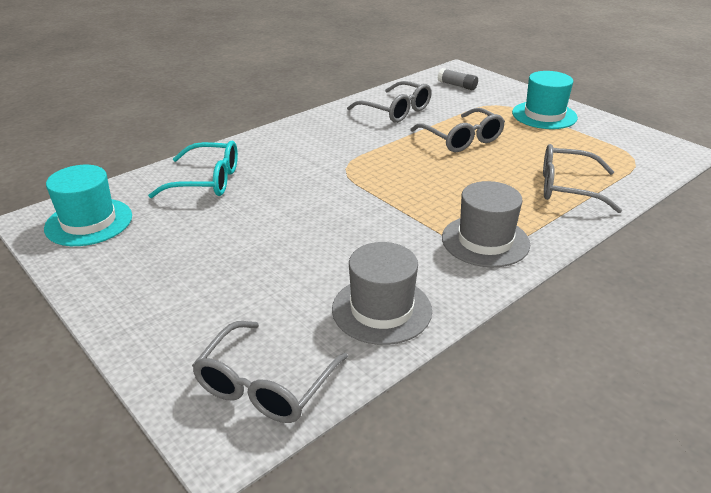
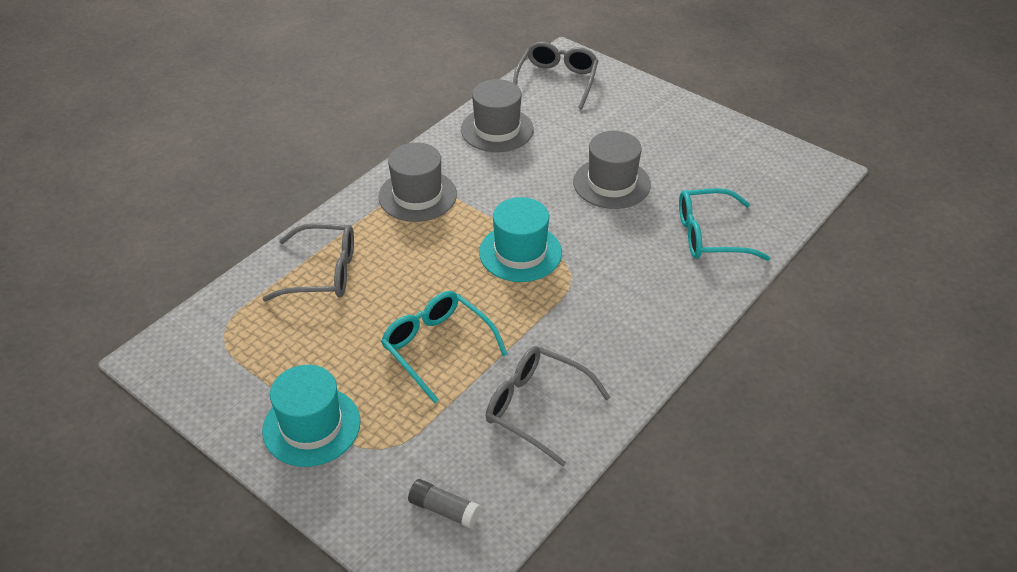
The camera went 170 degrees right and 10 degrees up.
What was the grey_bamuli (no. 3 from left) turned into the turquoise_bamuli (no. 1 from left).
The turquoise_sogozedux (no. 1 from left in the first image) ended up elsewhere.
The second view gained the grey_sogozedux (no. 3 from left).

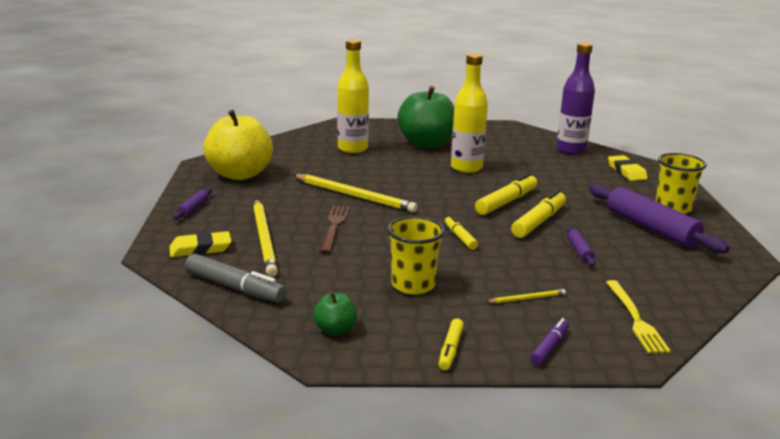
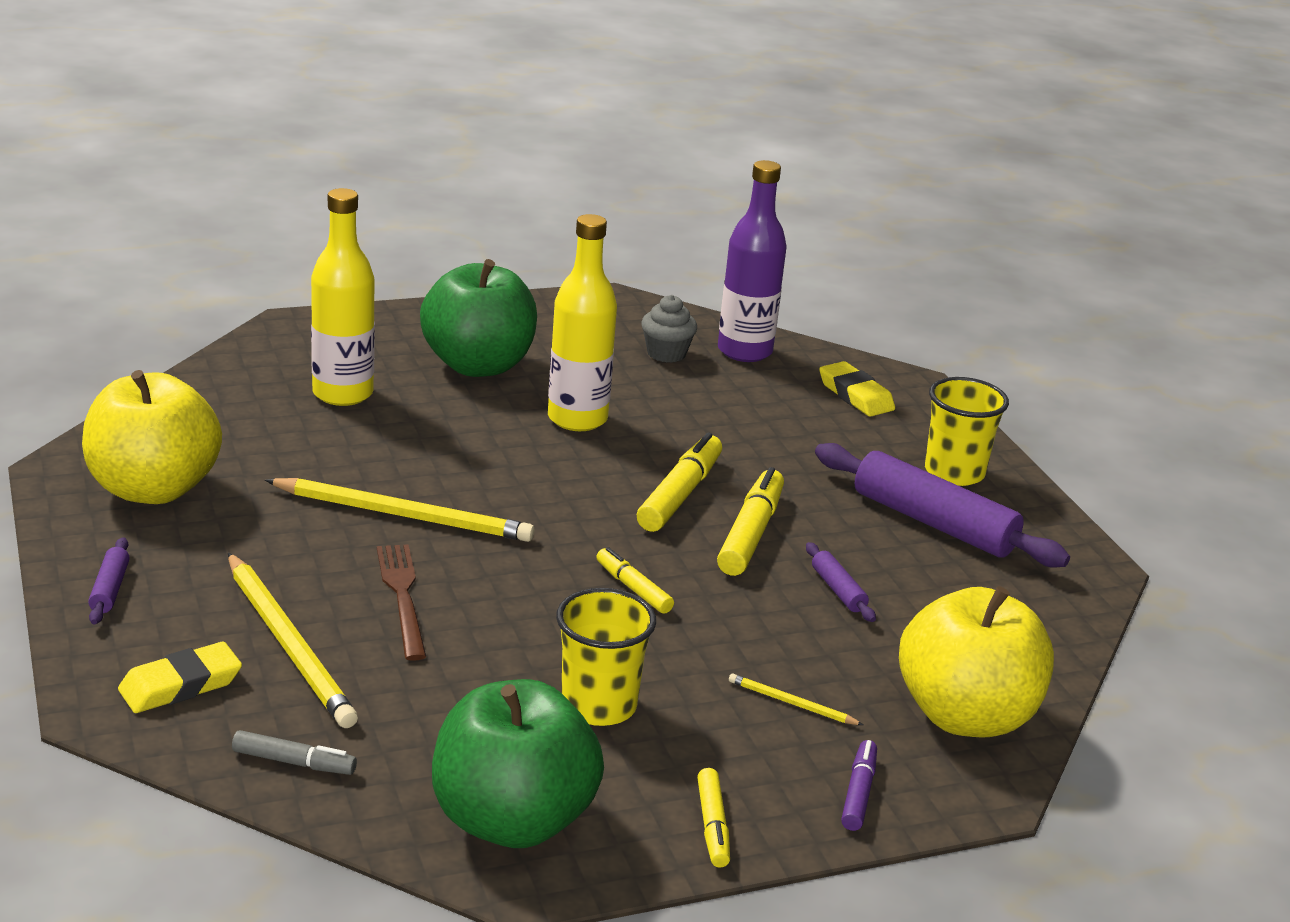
The camera went 20 degrees left and 5 degrees up.
The size of the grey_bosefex changed by a factor of 0.59.
Where the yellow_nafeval stood, the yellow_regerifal (no. 2 from left) came to stand.
The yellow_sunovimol (no. 3 from left) ended up facing another way, 120 degrees counterclockwise from before.
The size of the green_regerifal (no. 1 from left in the first image) changed by a factor of 2.26.
The second view gained the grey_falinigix.

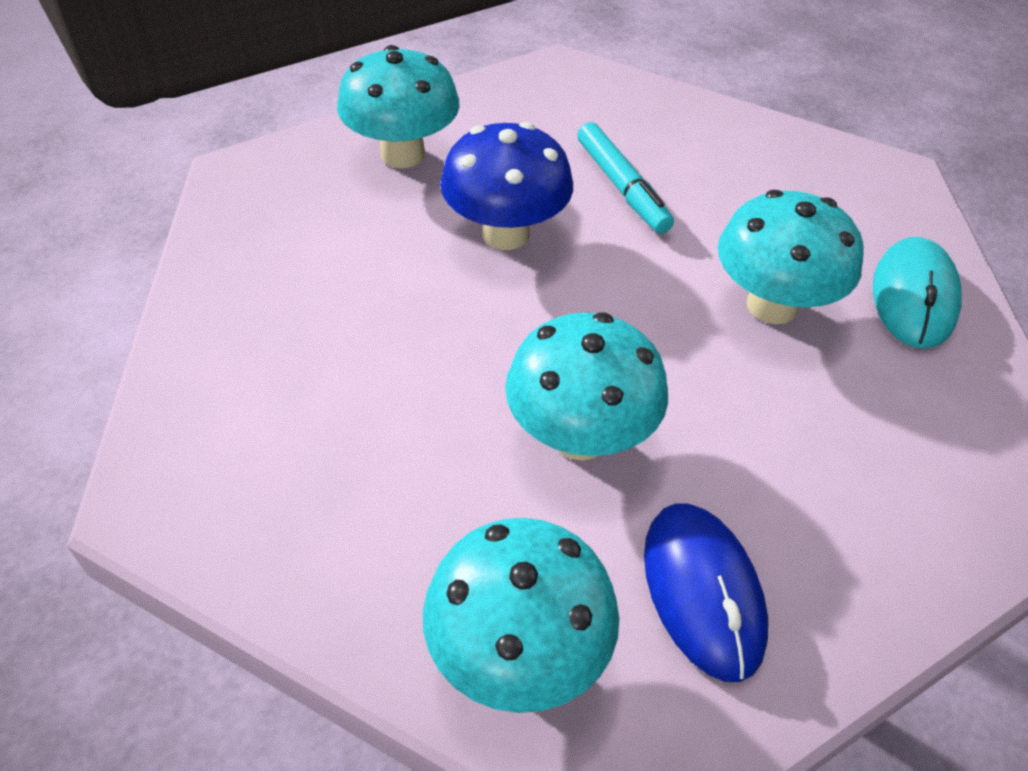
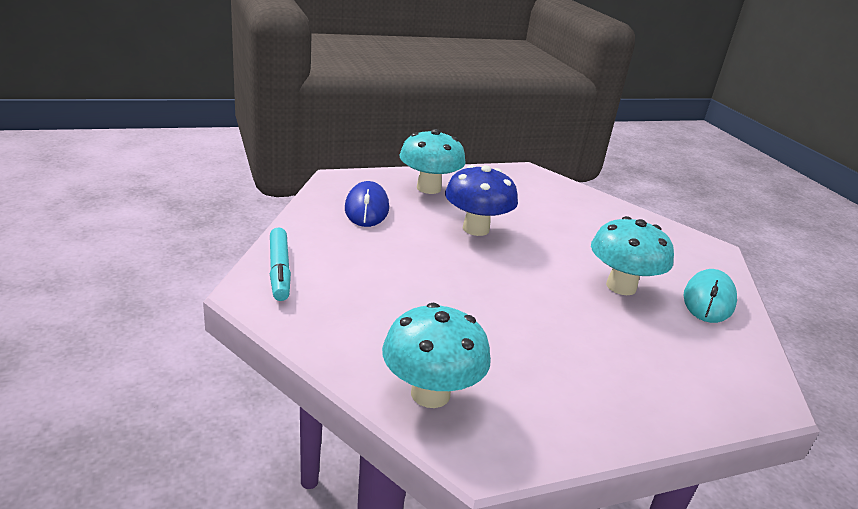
The camera went 10 degrees right and 20 degrees down.
The turquoise_bosefex ended up elsewhere.
The second view lost the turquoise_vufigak (no. 3 from left).
The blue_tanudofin ended up elsewhere.

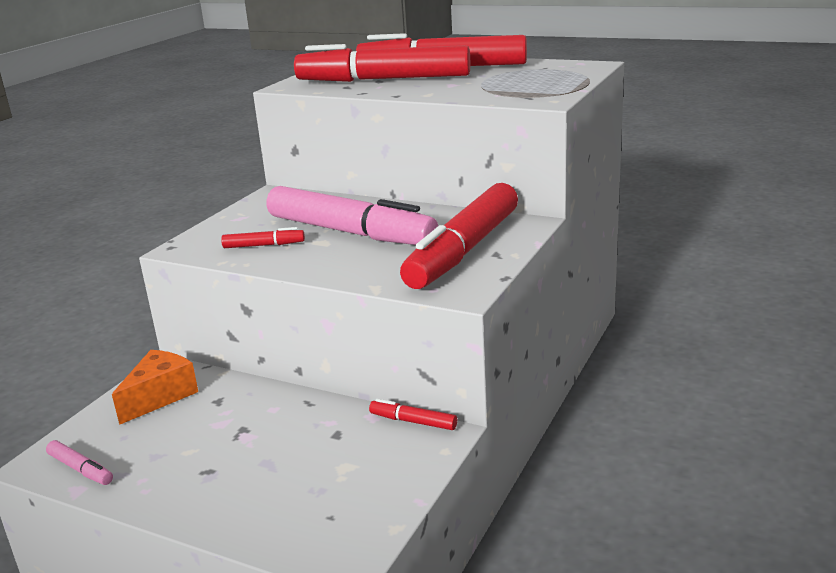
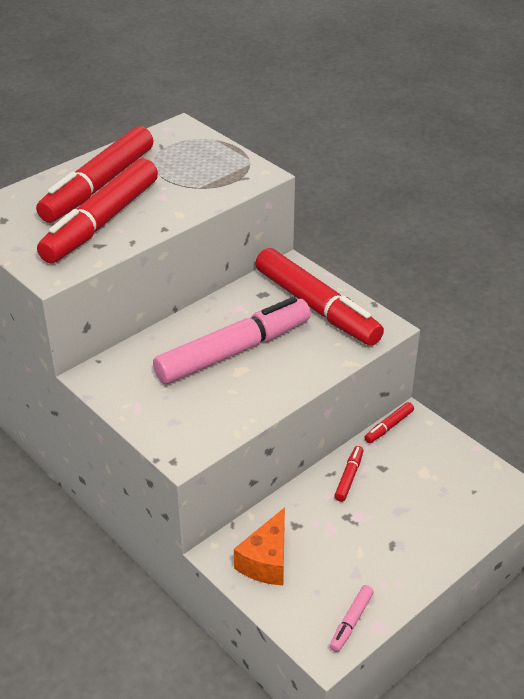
The camera went 70 degrees left and 15 degrees up.
The red_bosefex (no. 1 from left in the first image) ended up elsewhere.
The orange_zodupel ended up facing another way, 120 degrees counterclockwise from before.
The pink_bosefex (no. 1 from left in the first image) ended up facing another way, 150 degrees clockwise from before.

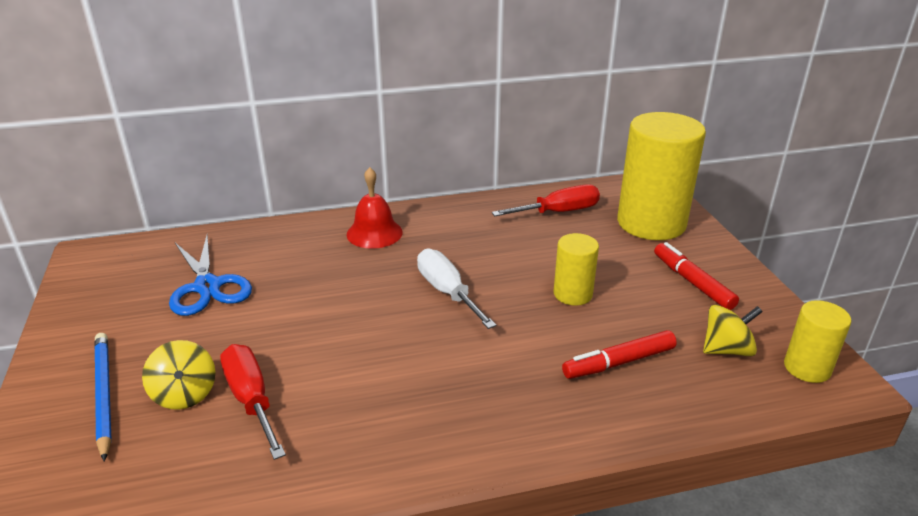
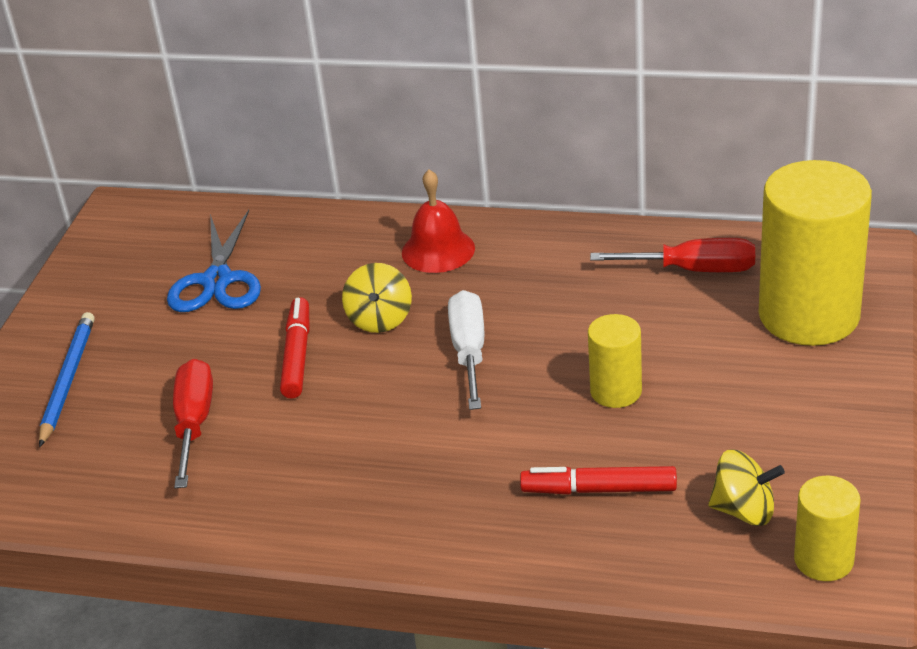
The camera went 30 degrees right and 5 degrees up.
The red_bosefex (no. 2 from left in the first image) ended up elsewhere.
The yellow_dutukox (no. 1 from left) ended up elsewhere.

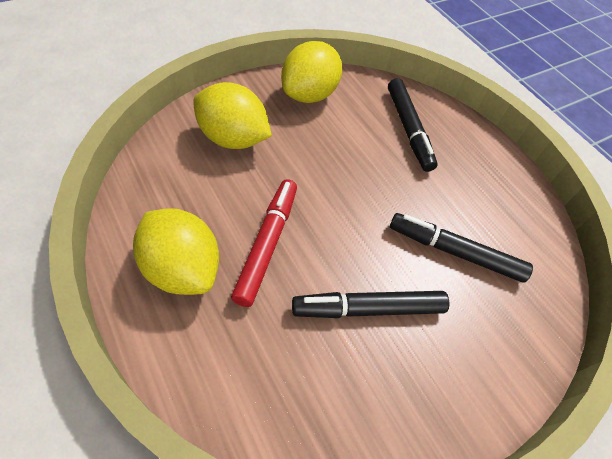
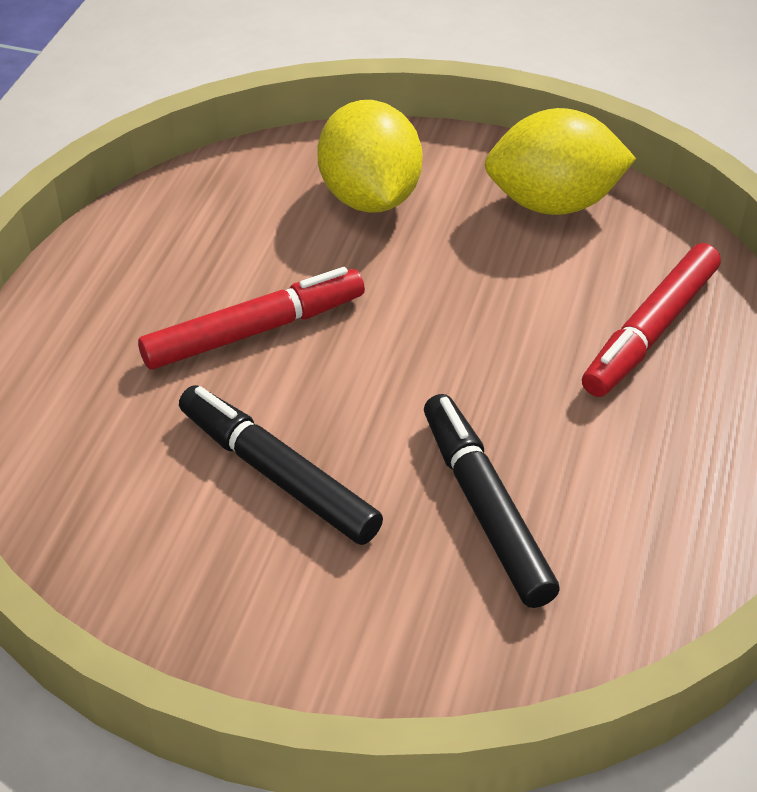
The camera went 55 degrees right and 10 degrees down.
What was the black_bosefex (no. 2 from left) turned into the red_bosefex (no. 2 from left).
The second view lost the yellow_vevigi (no. 1 from left).

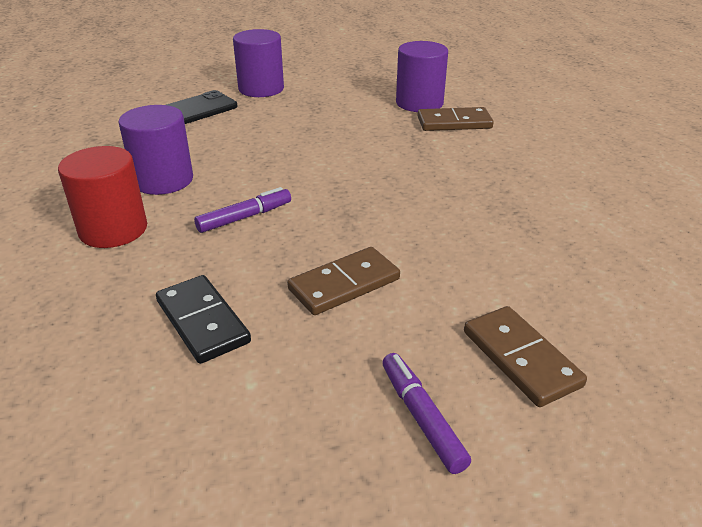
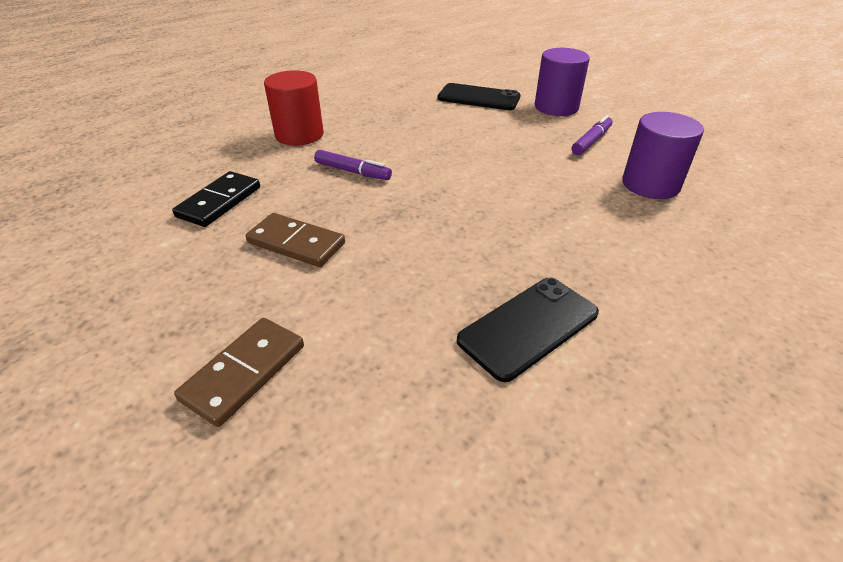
The camera went 60 degrees right and 5 degrees up.
The second view lost the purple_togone (no. 1 from left).
The second view lost the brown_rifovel (no. 2 from left).
The purple_bosefex (no. 2 from left) ended up elsewhere.
The second view gained the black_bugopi (no. 2 from left).

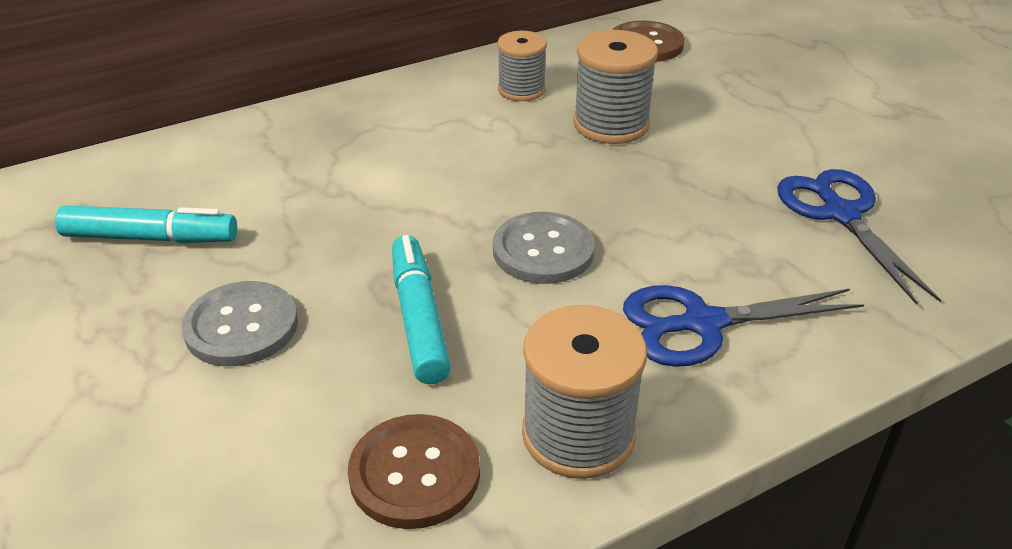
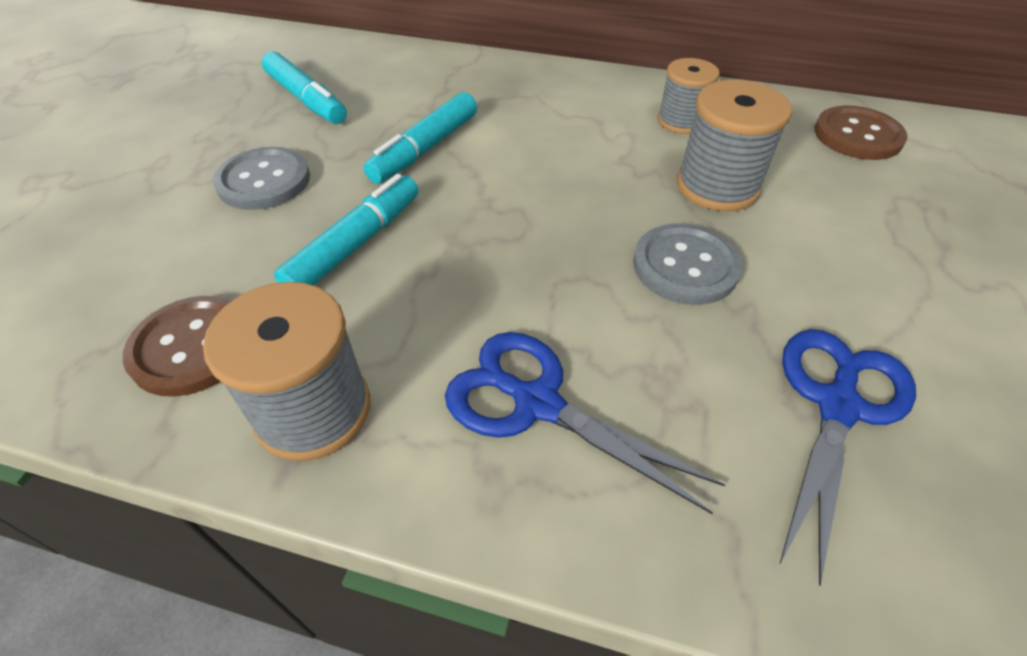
The camera went 45 degrees right and 10 degrees up.
The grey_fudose (no. 2 from left) ended up elsewhere.
The second view gained the turquoise_bosefex (no. 3 from left).

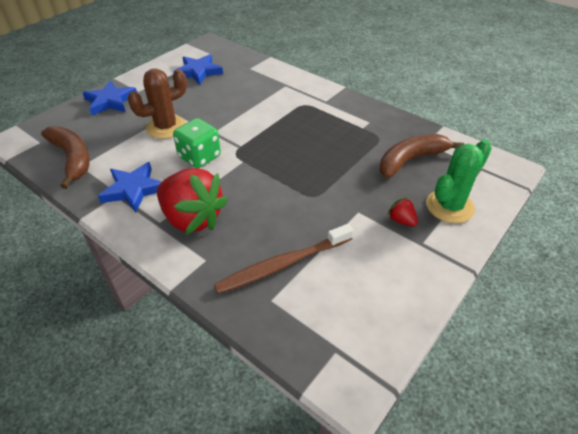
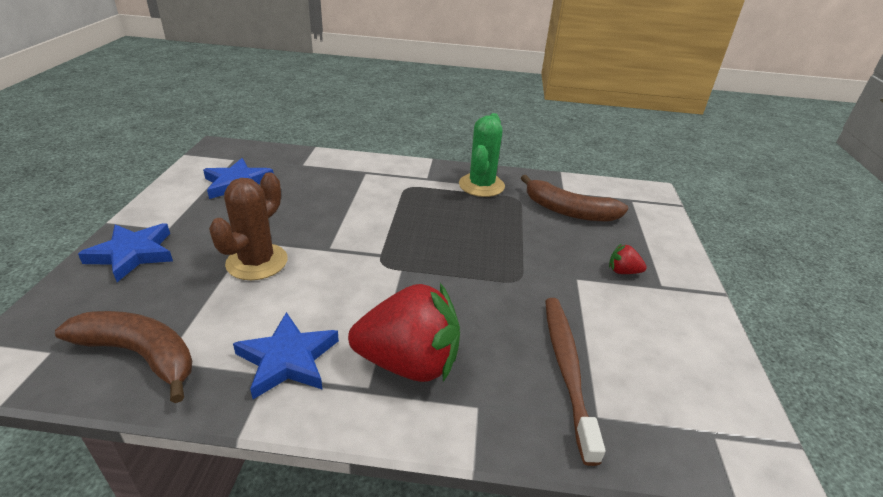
The camera went 35 degrees left and 10 degrees down.
The second view lost the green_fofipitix.
The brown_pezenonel (no. 2 from left) ended up facing another way, 90 degrees counterclockwise from before.
The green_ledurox ended up elsewhere.
The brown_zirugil ended up facing another way, 150 degrees clockwise from before.

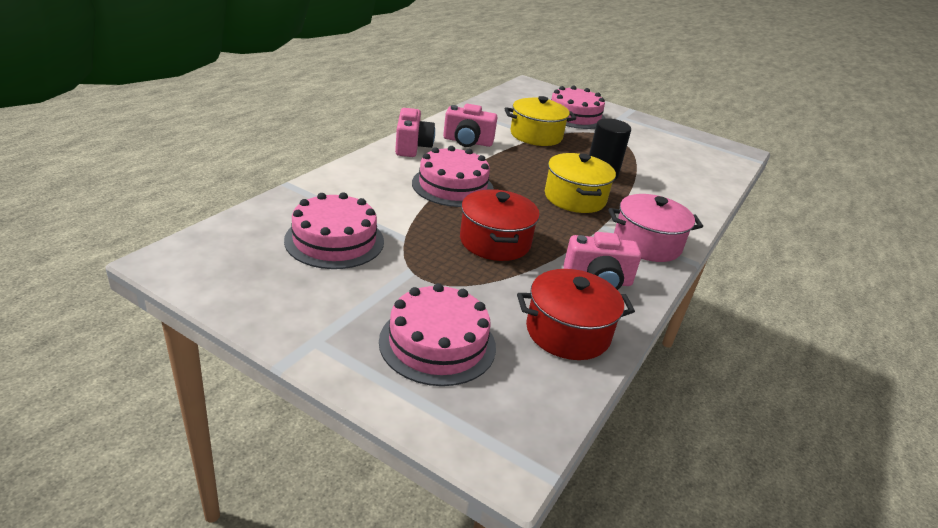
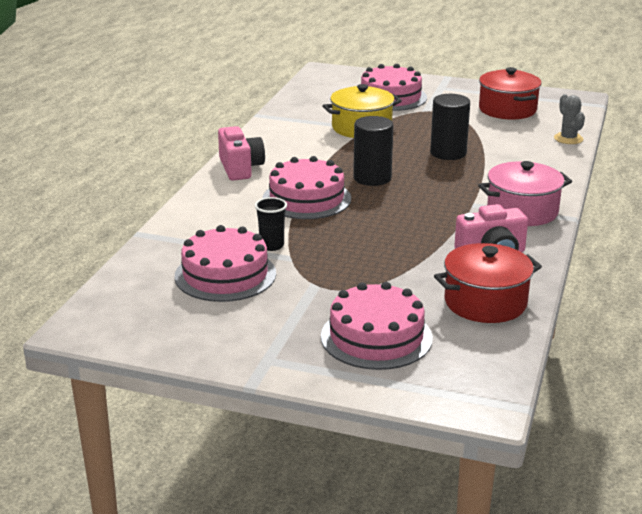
The camera went 10 degrees left and 5 degrees down.
The second view lost the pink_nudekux (no. 2 from left).
The second view lost the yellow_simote (no. 2 from left).
The red_simote (no. 1 from left in the first image) ended up elsewhere.
The second view gained the grey_ledurox.
The second view gained the black_togone (no. 1 from left).
The second view gained the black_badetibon.

